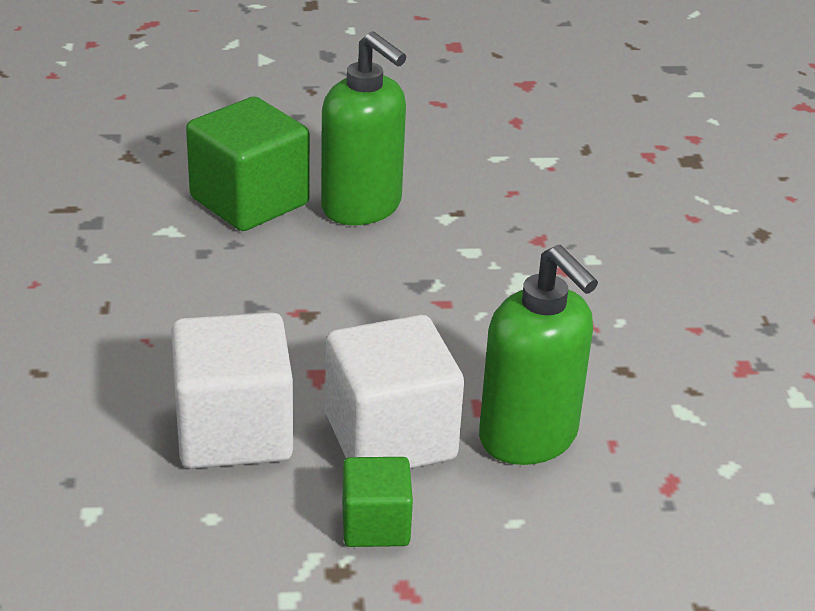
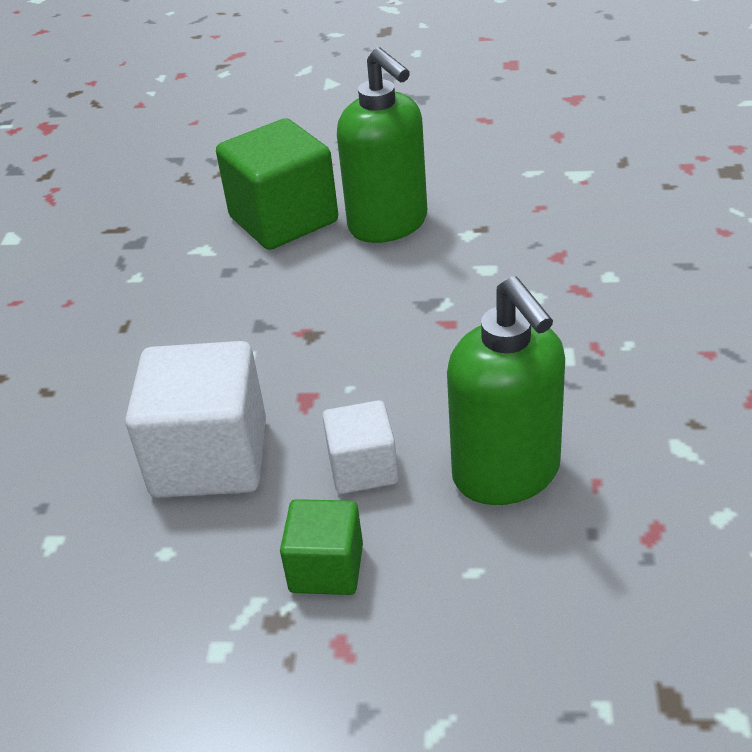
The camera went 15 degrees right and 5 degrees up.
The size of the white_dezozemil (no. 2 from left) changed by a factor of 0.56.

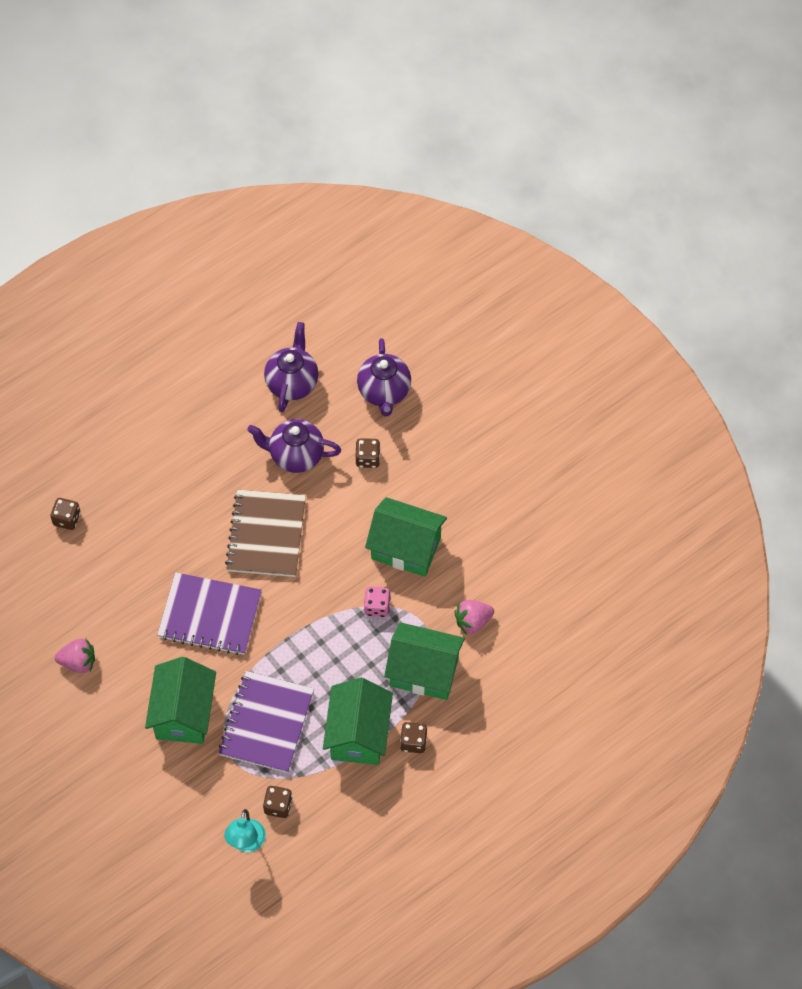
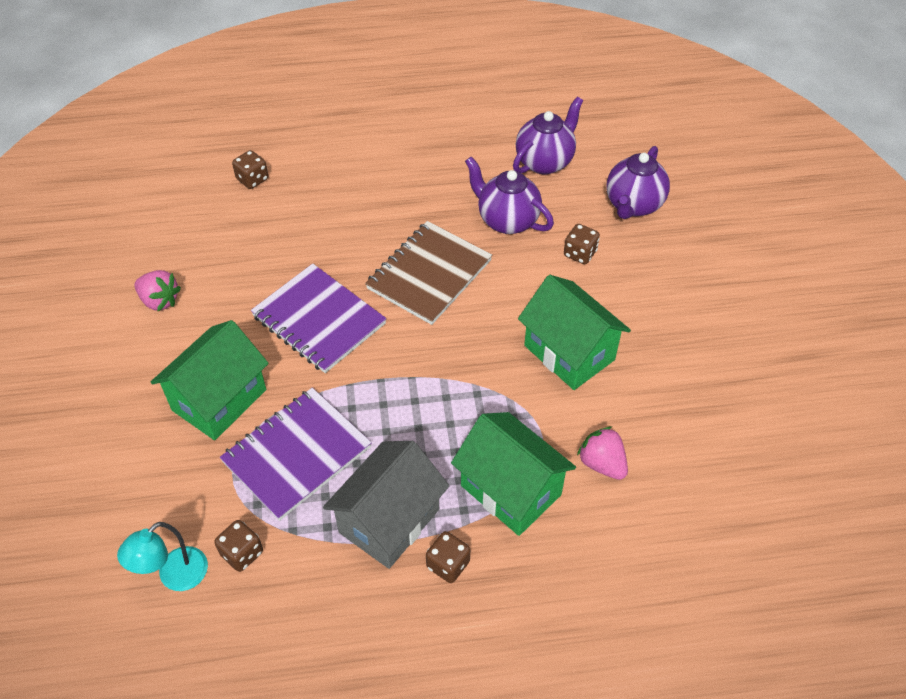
The camera went 30 degrees right and 10 degrees down.
The second view lost the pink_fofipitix.
The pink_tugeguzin (no. 2 from left) ended up facing another way, 45 degrees clockwise from before.
What was the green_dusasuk (no. 2 from left) turned into the grey_dusasuk.

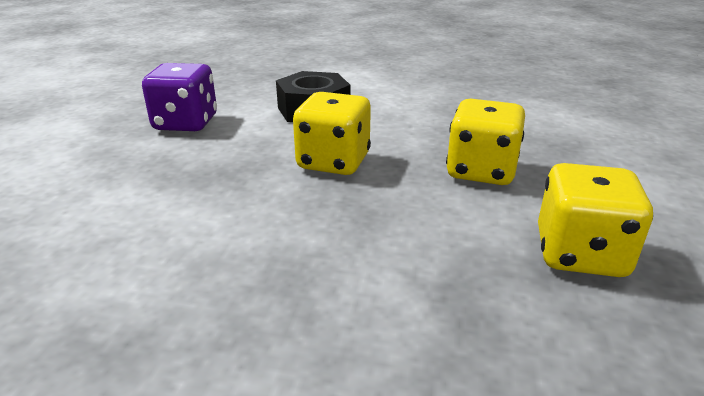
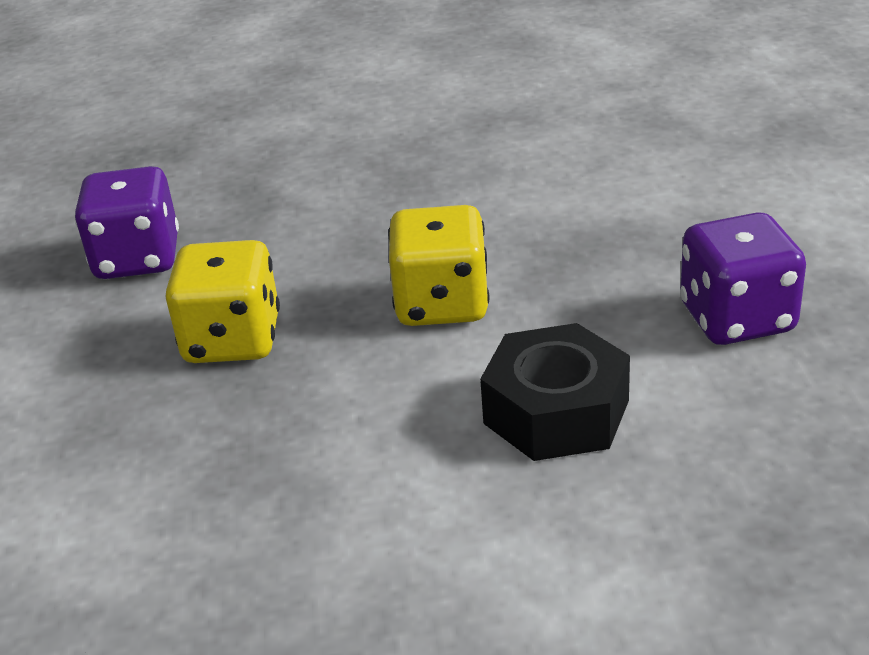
The camera went 165 degrees right and 5 degrees up.
What was the yellow_fofipitix (no. 3 from left) turned into the purple_fofipitix (no. 1 from left).

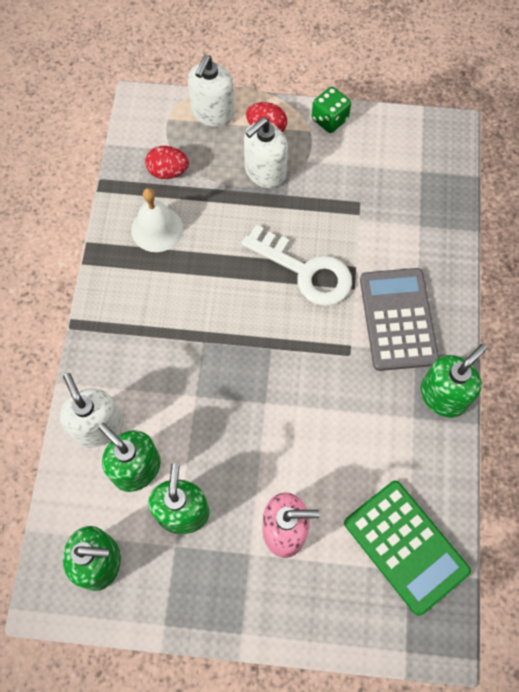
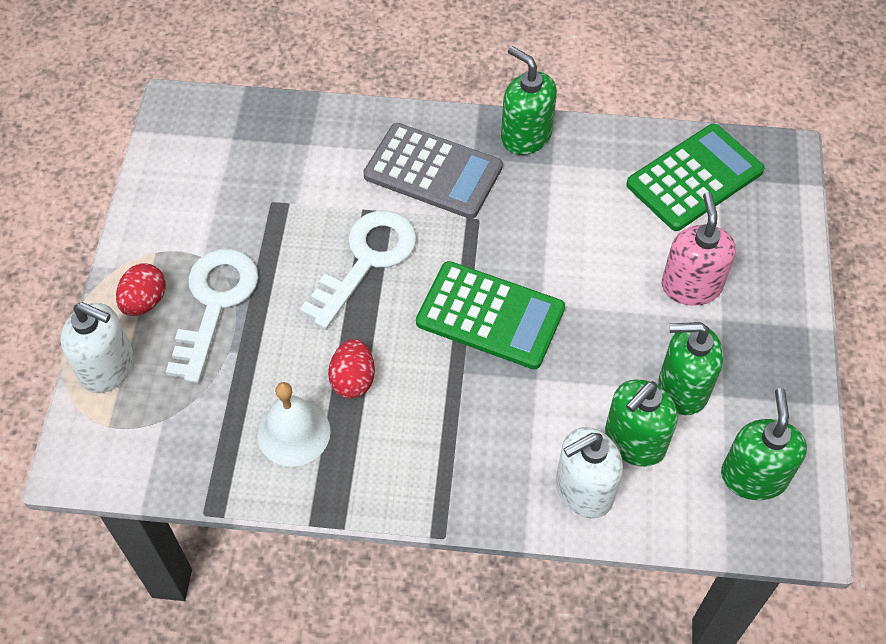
The camera went 90 degrees left and 10 degrees down.
The second view lost the green_fofipitix.
Where the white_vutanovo (no. 3 from left) stood, the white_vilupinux (no. 1 from left) came to stand.
The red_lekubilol (no. 1 from left in the first image) ended up elsewhere.
The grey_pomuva ended up facing another way, 150 degrees counterclockwise from before.
The second view gained the green_pomuva (no. 1 from left).

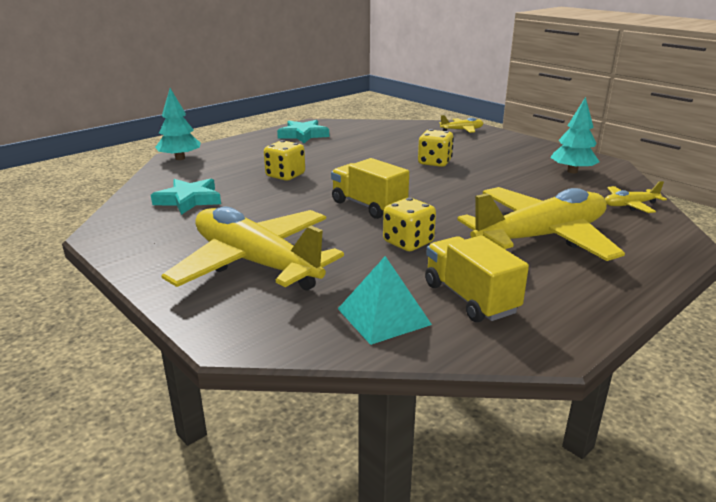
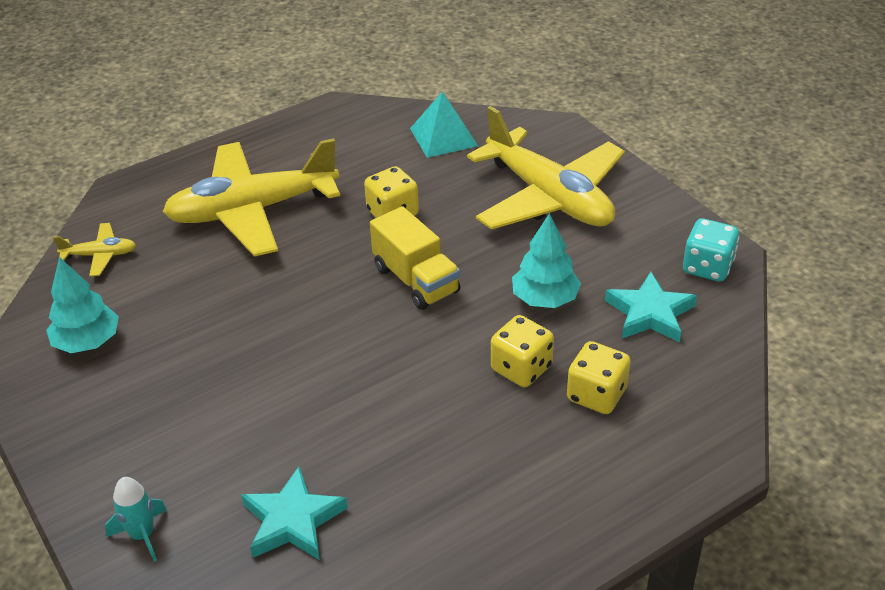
The camera went 170 degrees left and 15 degrees up.
The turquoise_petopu (no. 1 from left in the first image) ended up elsewhere.
Where the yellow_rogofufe (no. 2 from left) stood, the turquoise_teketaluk came to stand.
The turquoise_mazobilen (no. 2 from left in the first image) ended up elsewhere.
The yellow_fofipitix (no. 3 from left) ended up elsewhere.
The second view lost the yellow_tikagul (no. 2 from left).
The second view gained the turquoise_fofipitix.

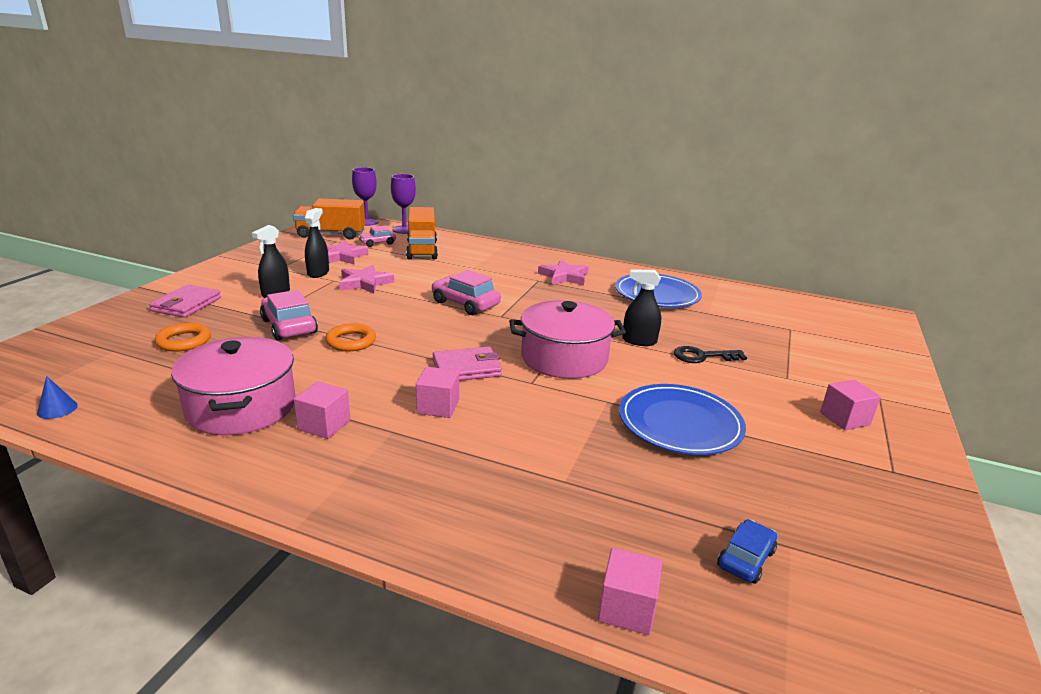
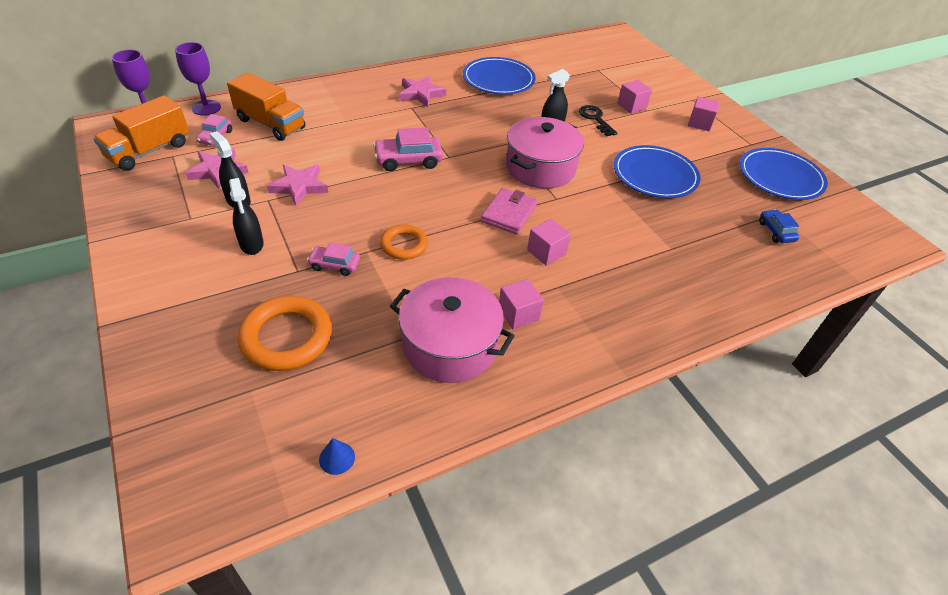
The camera went 50 degrees left and 20 degrees up.
The second view lost the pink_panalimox (no. 1 from left).
The size of the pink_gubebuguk (no. 1 from left in the first image) changed by a factor of 0.61.
The size of the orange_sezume (no. 1 from left) changed by a factor of 1.65.
The black_vilupinux ended up facing another way, 120 degrees clockwise from before.
The pink_dezozemil (no. 3 from left) ended up elsewhere.
The second view gained the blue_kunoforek (no. 3 from left).

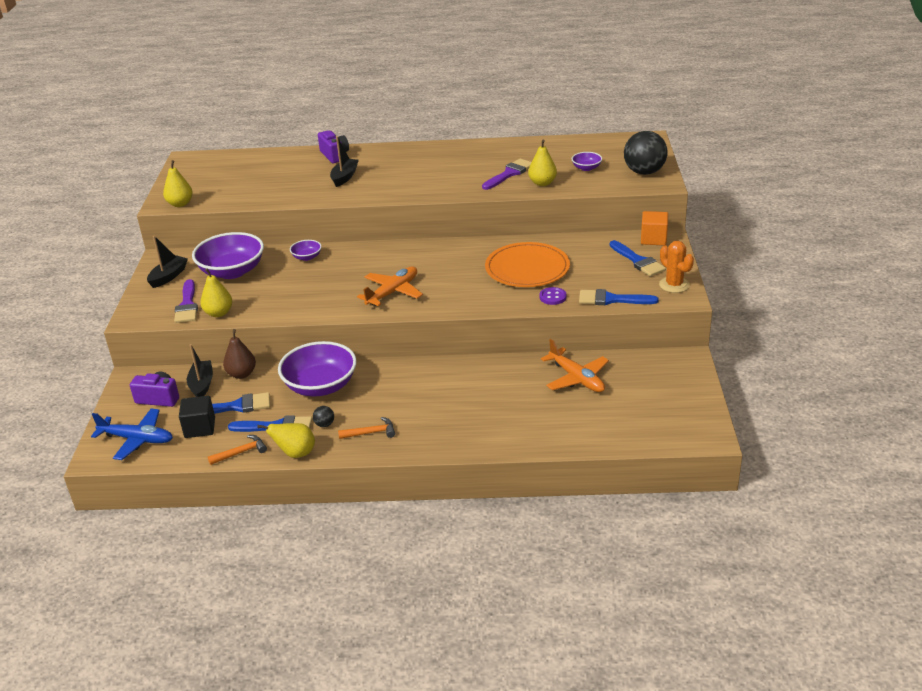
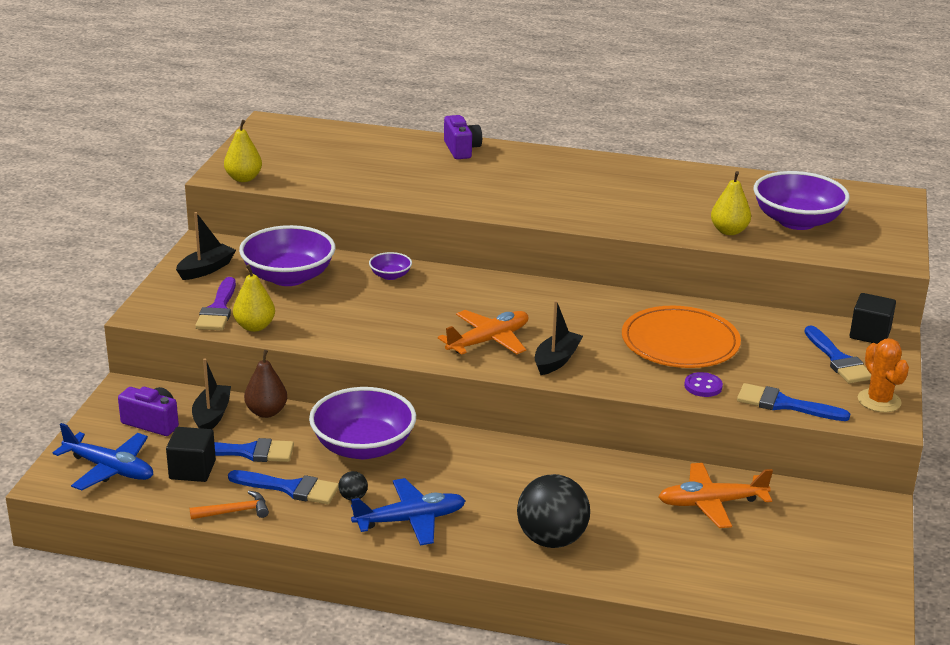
The camera went 10 degrees right and 5 degrees down.
The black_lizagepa (no. 2 from left) ended up elsewhere.
The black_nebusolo (no. 3 from left) ended up elsewhere.
The size of the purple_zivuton (no. 4 from left) changed by a factor of 2.19.
The second view lost the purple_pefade (no. 2 from left).
What was the orange_dezozemil turned into the black_dezozemil (no. 2 from left).
The orange_rogofufe (no. 2 from left) ended up facing another way, 105 degrees clockwise from before.
Where the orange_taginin (no. 2 from left) stood, the blue_rogofufe (no. 2 from left) came to stand.
The second view lost the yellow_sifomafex (no. 3 from left).

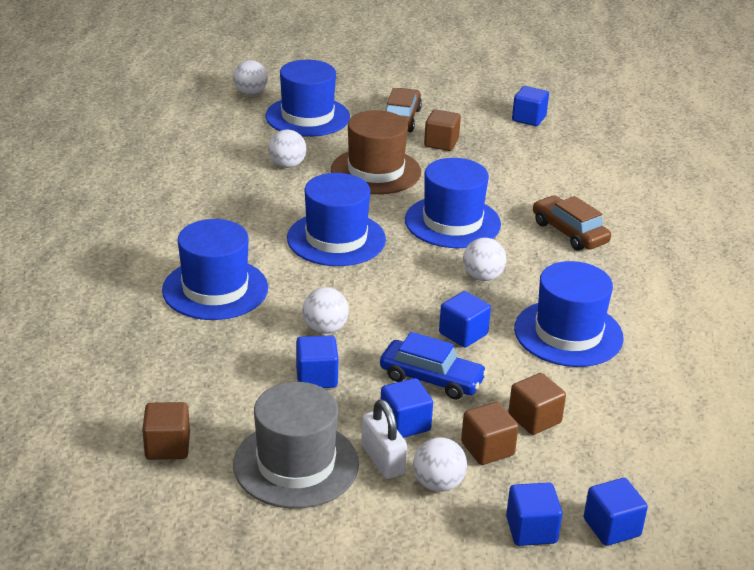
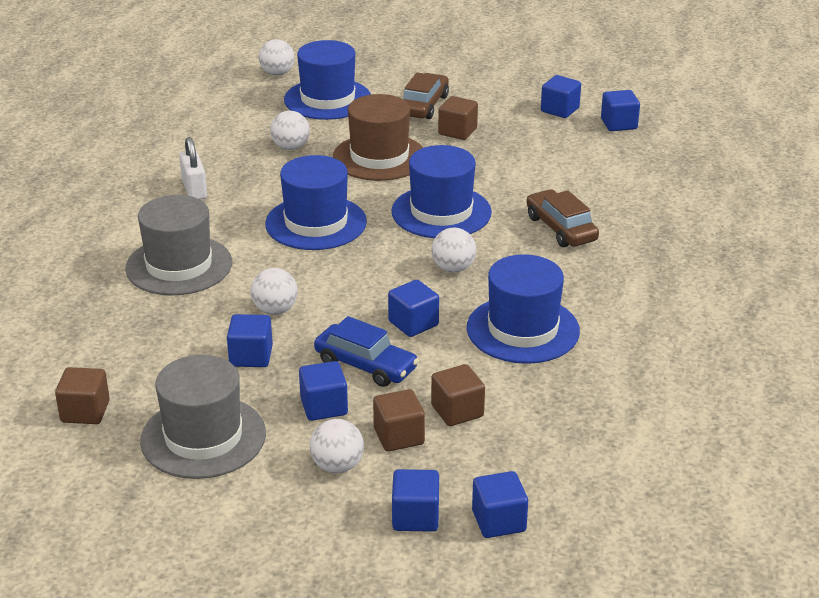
The camera went 10 degrees right and 0 degrees up.
What was the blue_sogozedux (no. 1 from left) turned into the grey_sogozedux (no. 1 from left).
The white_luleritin ended up elsewhere.
The second view gained the blue_dezozemil (no. 7 from left).

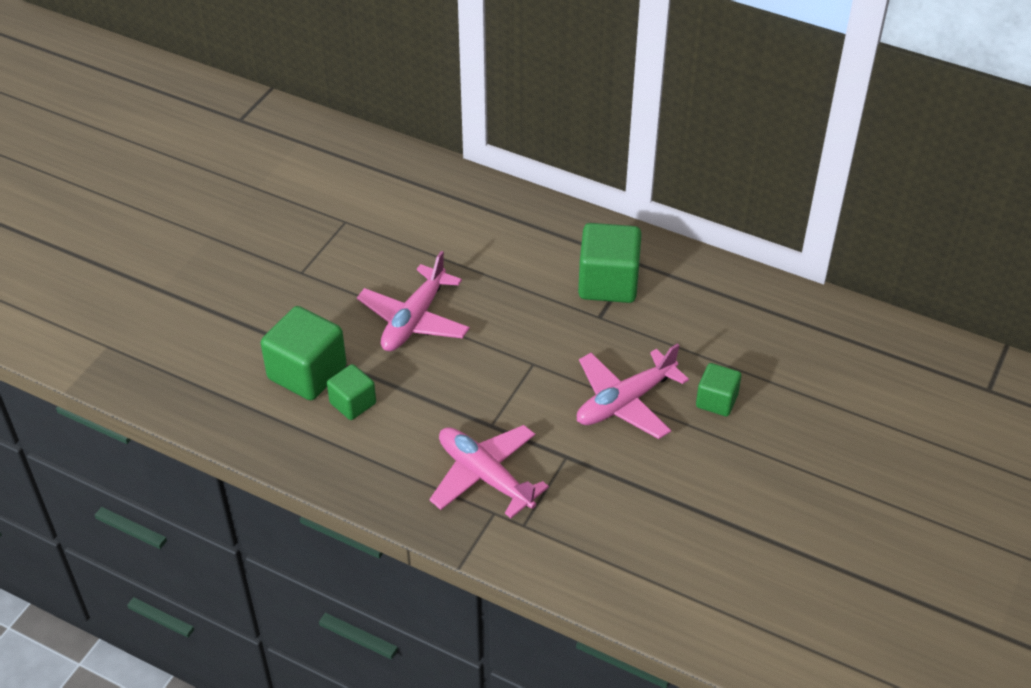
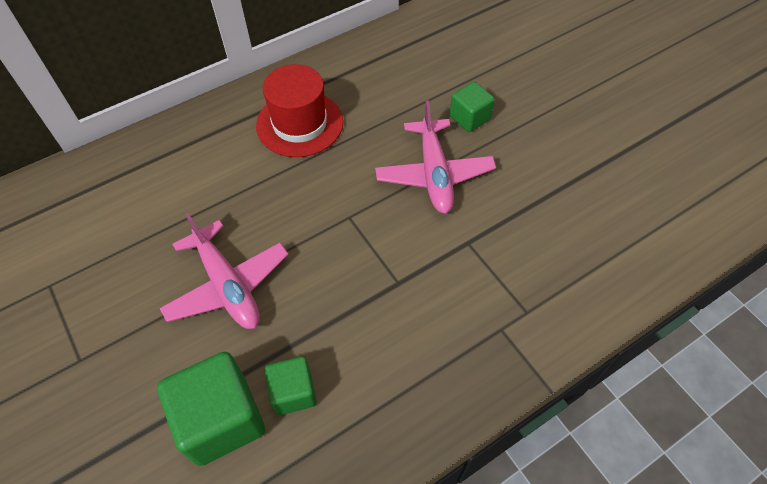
The camera went 60 degrees left and 10 degrees up.
Where the green_dezozemil (no. 3 from left) stood, the red_sogozedux came to stand.
The second view lost the pink_rogofufe (no. 2 from left).

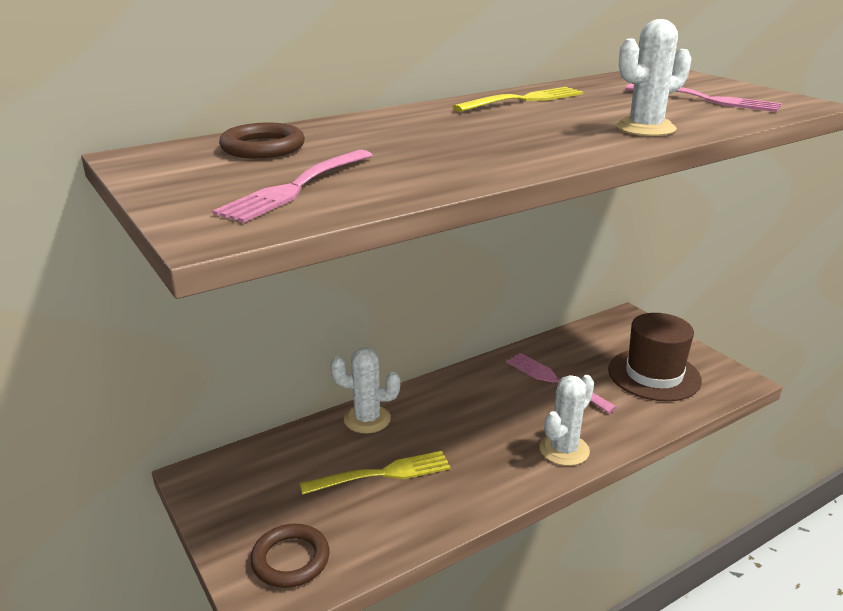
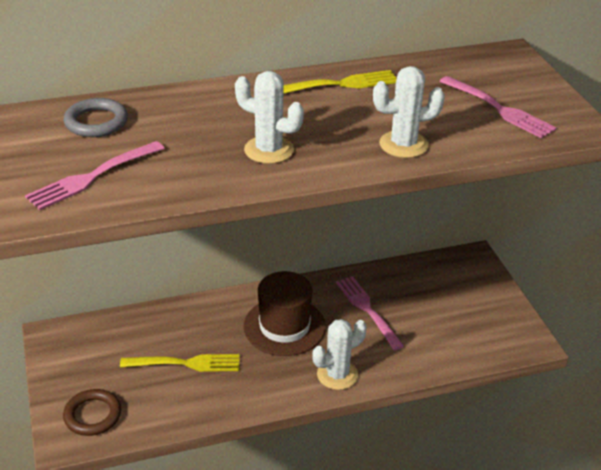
The camera went 15 degrees right and 10 degrees up.
What was the brown_sezume (no. 1 from left) turned into the grey_sezume.
The brown_sogozedux ended up elsewhere.
The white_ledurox (no. 1 from left) ended up elsewhere.

